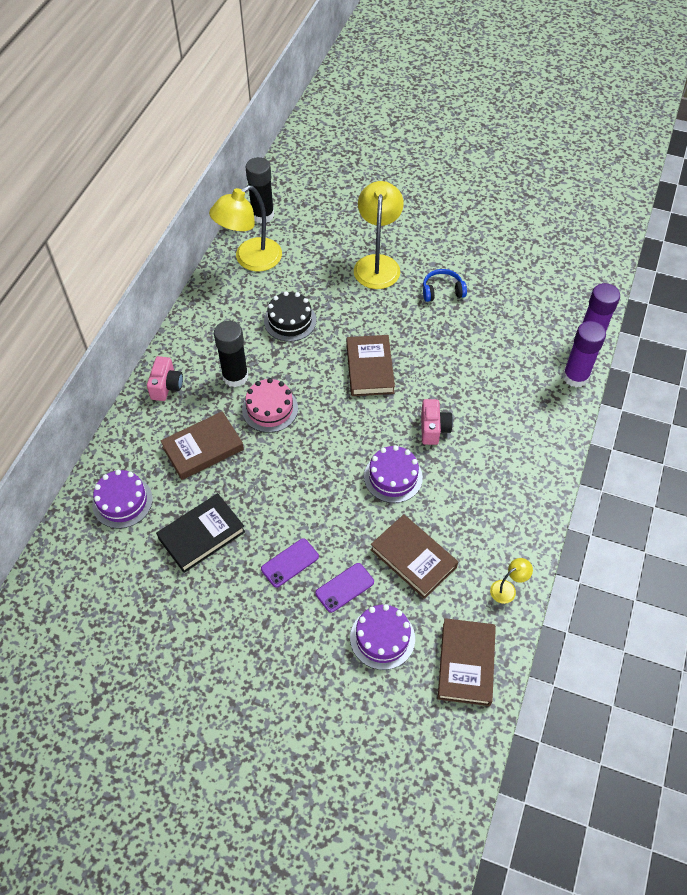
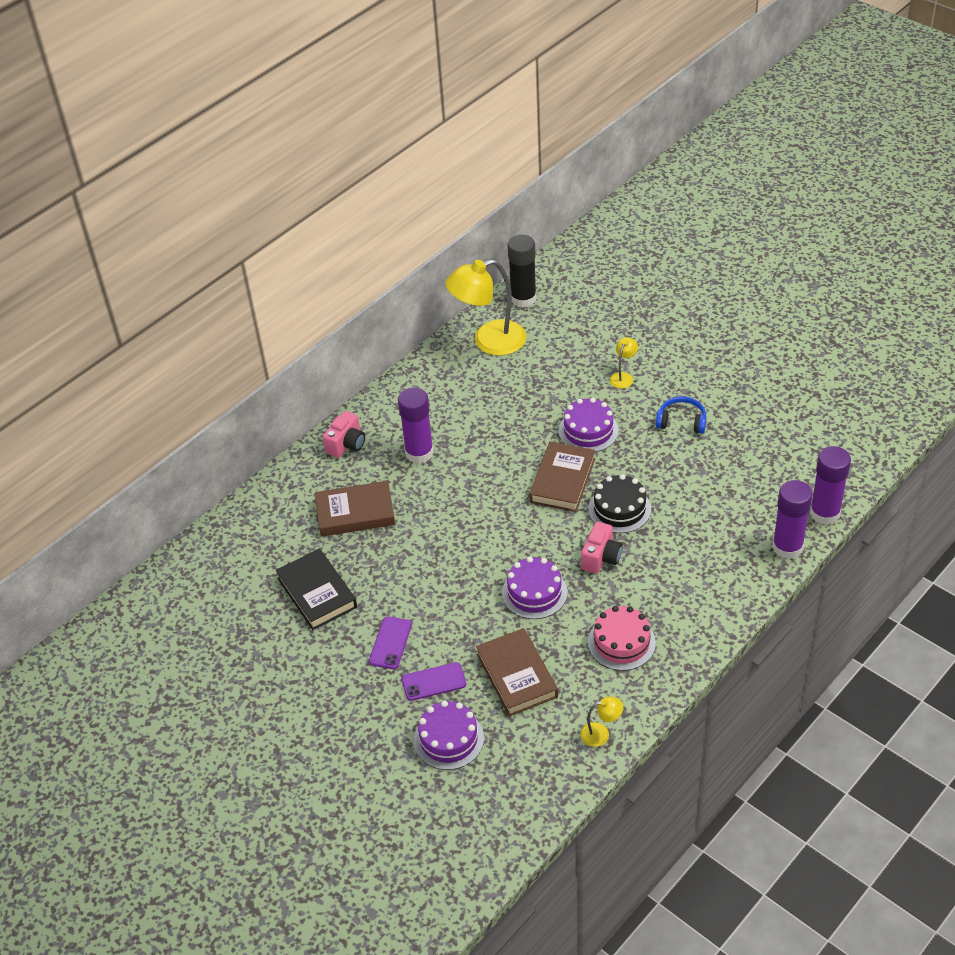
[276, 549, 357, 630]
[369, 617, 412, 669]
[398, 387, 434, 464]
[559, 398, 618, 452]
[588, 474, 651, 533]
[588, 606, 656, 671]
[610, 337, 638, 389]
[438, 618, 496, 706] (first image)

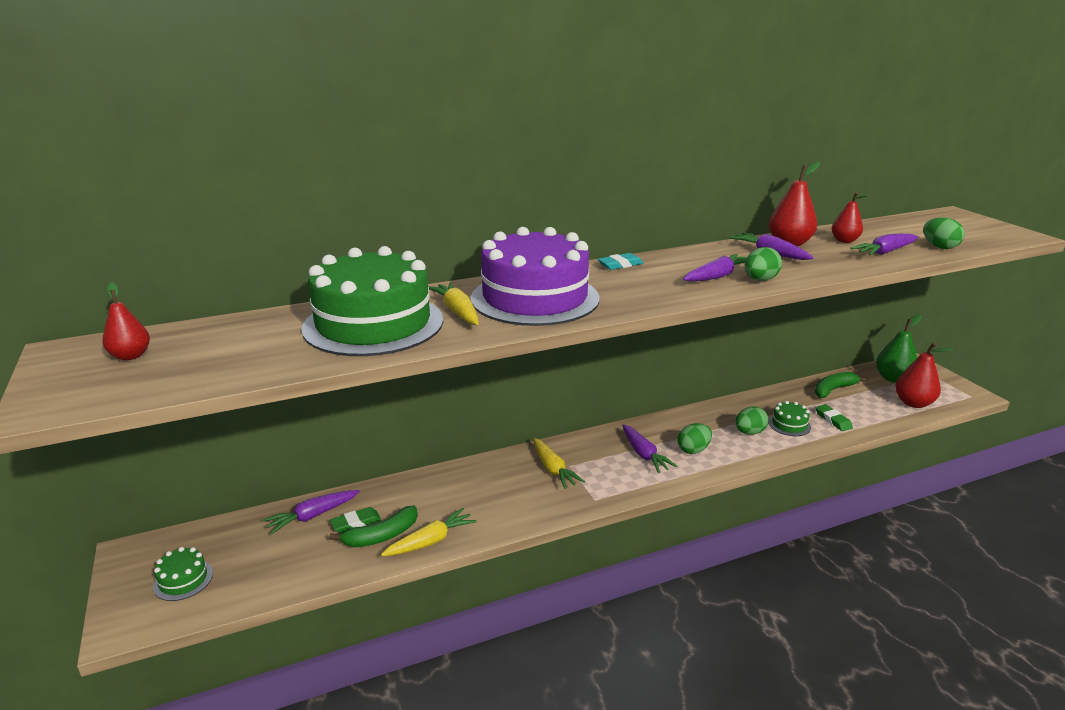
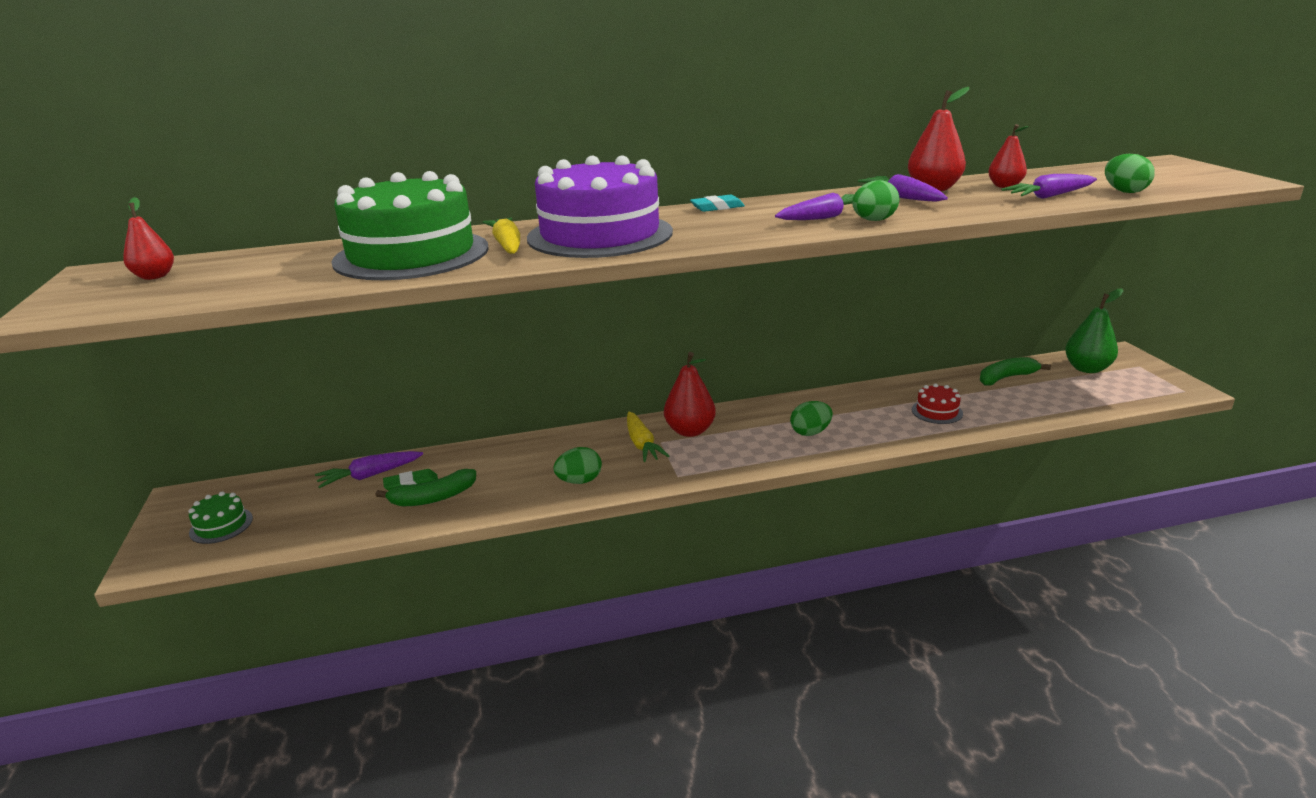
[553, 447, 602, 484]
[664, 352, 716, 437]
[912, 384, 963, 424]
[381, 508, 477, 556] (first image)
[622, 424, 677, 473] (first image)
[816, 404, 853, 431] (first image)

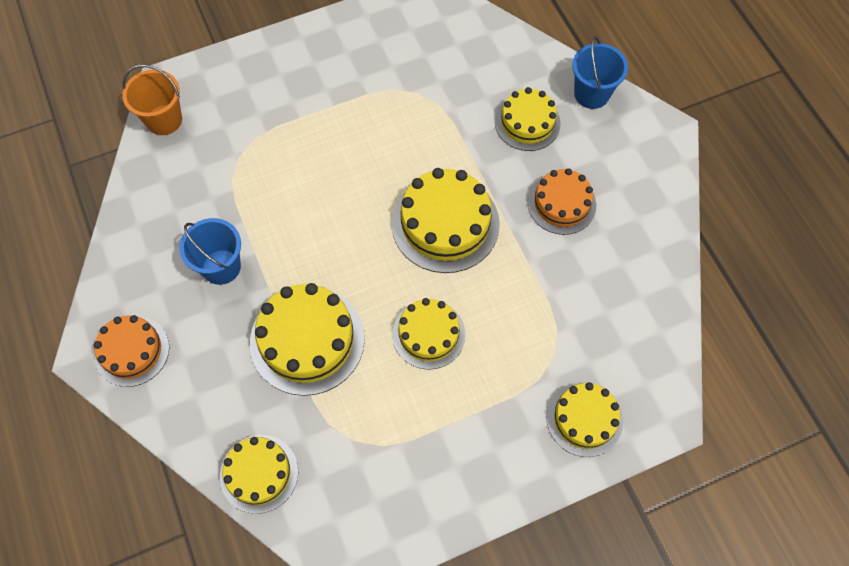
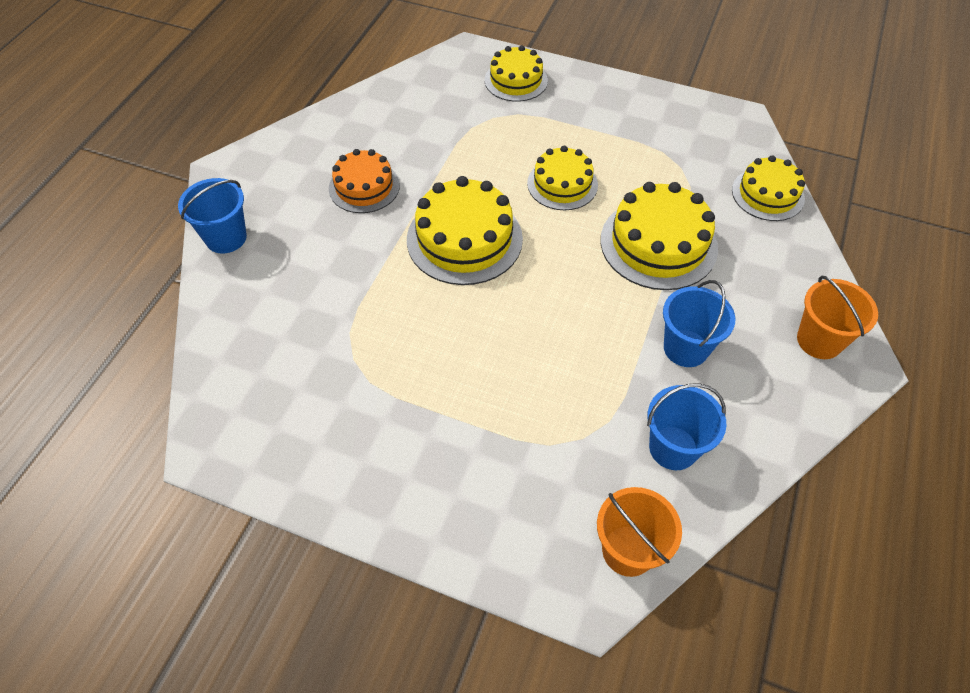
[647, 383, 726, 470]
[797, 276, 878, 359]
[495, 87, 561, 151] (first image)

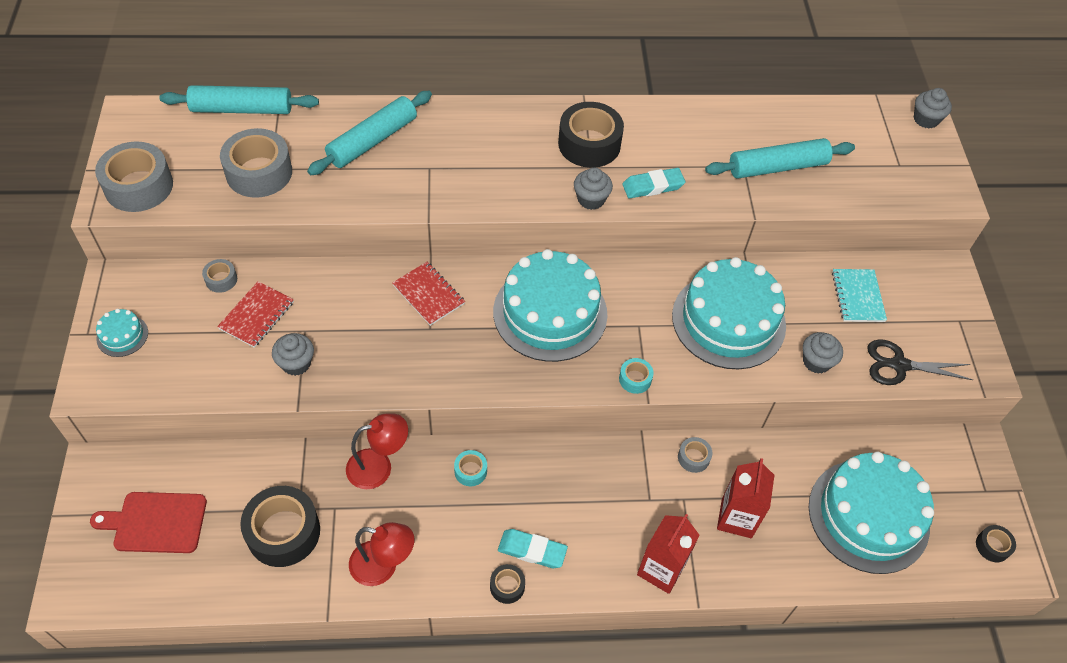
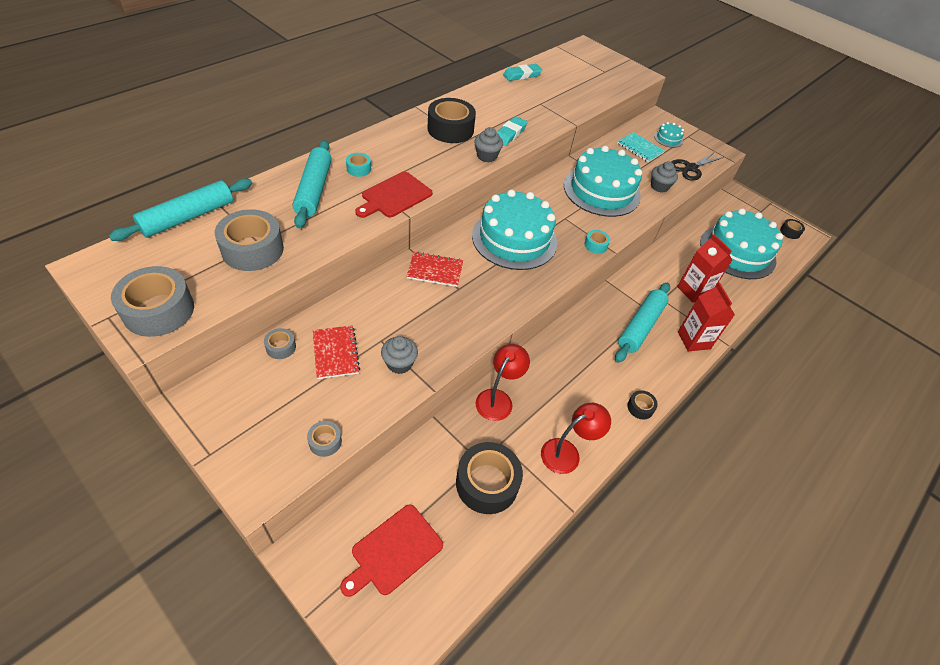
[307, 421, 342, 457]
[346, 153, 371, 177]
[355, 172, 432, 218]
[503, 64, 542, 81]
[615, 282, 670, 363]
[654, 122, 684, 148]
[914, 88, 952, 129] (first image)

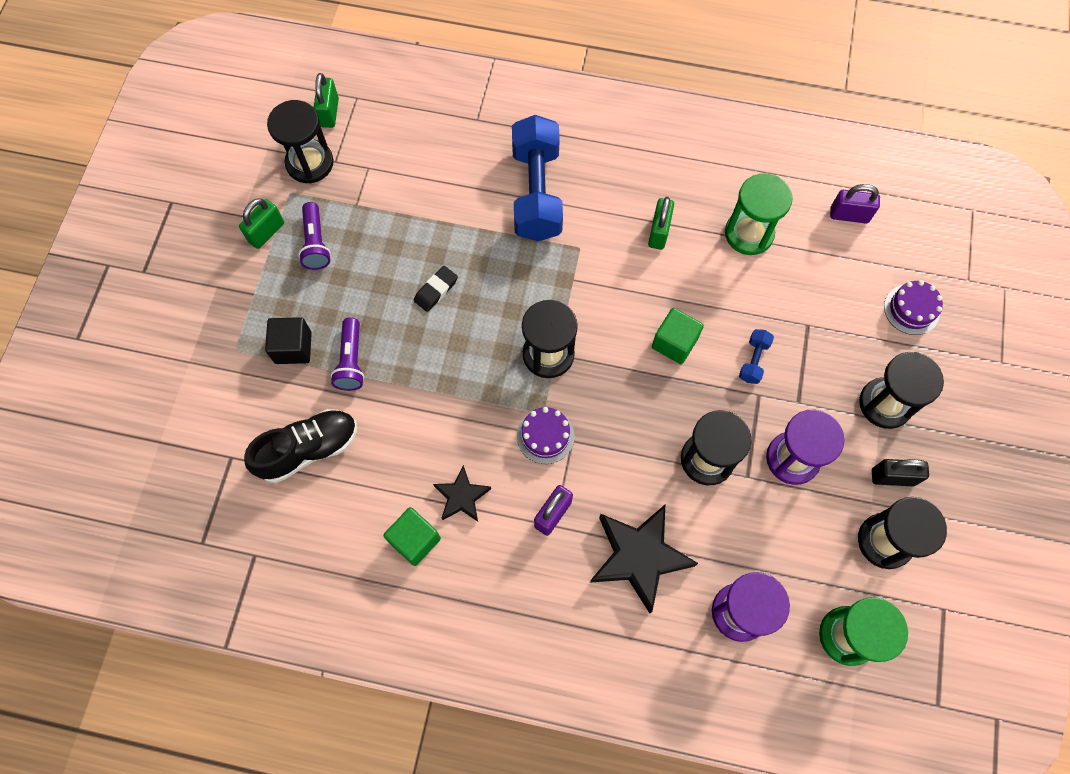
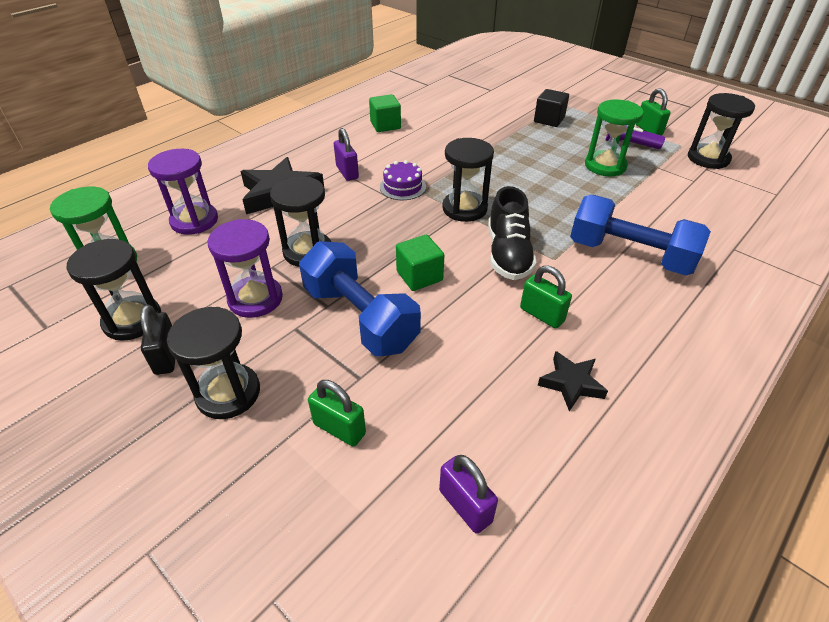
[140, 305, 175, 375]
[299, 241, 421, 356]
[308, 380, 366, 447]
[439, 455, 498, 534]
[488, 186, 537, 280]
[537, 351, 608, 411]
[585, 99, 644, 176]
[331, 317, 365, 391] (first image)
[414, 266, 458, 312] (first image)
[884, 280, 943, 335] (first image)

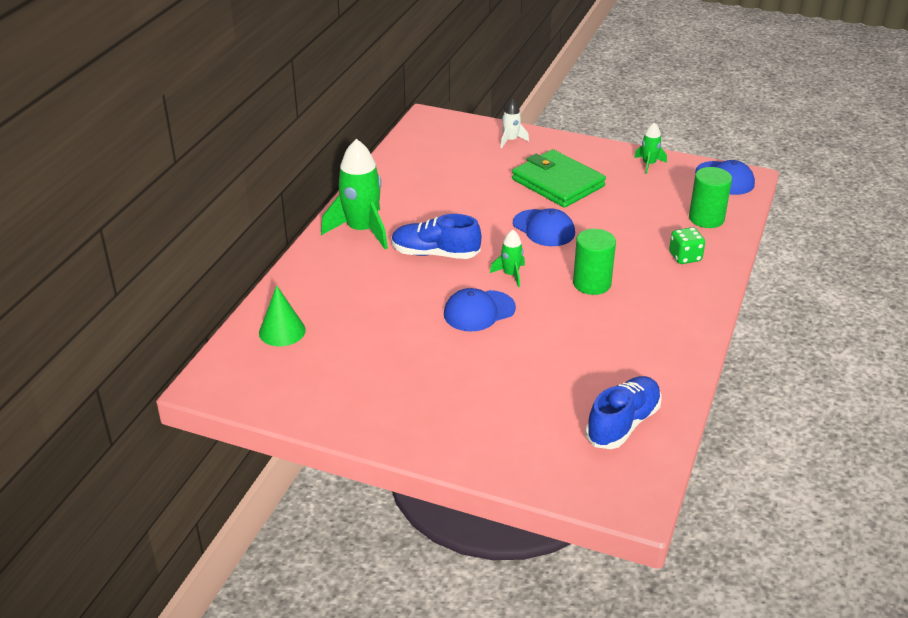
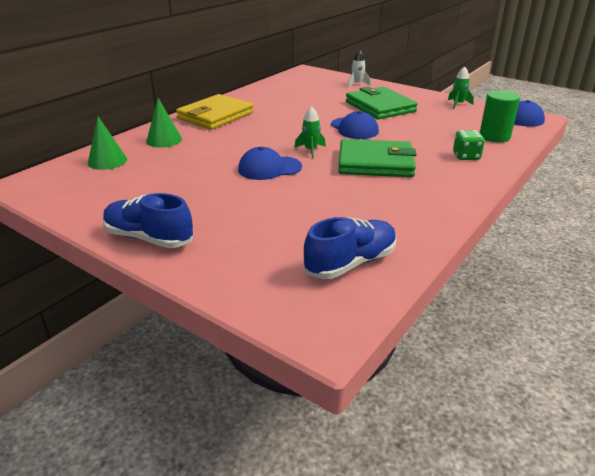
[103, 193, 194, 248]
[146, 98, 182, 148]
[176, 94, 253, 130]
[338, 139, 417, 177]

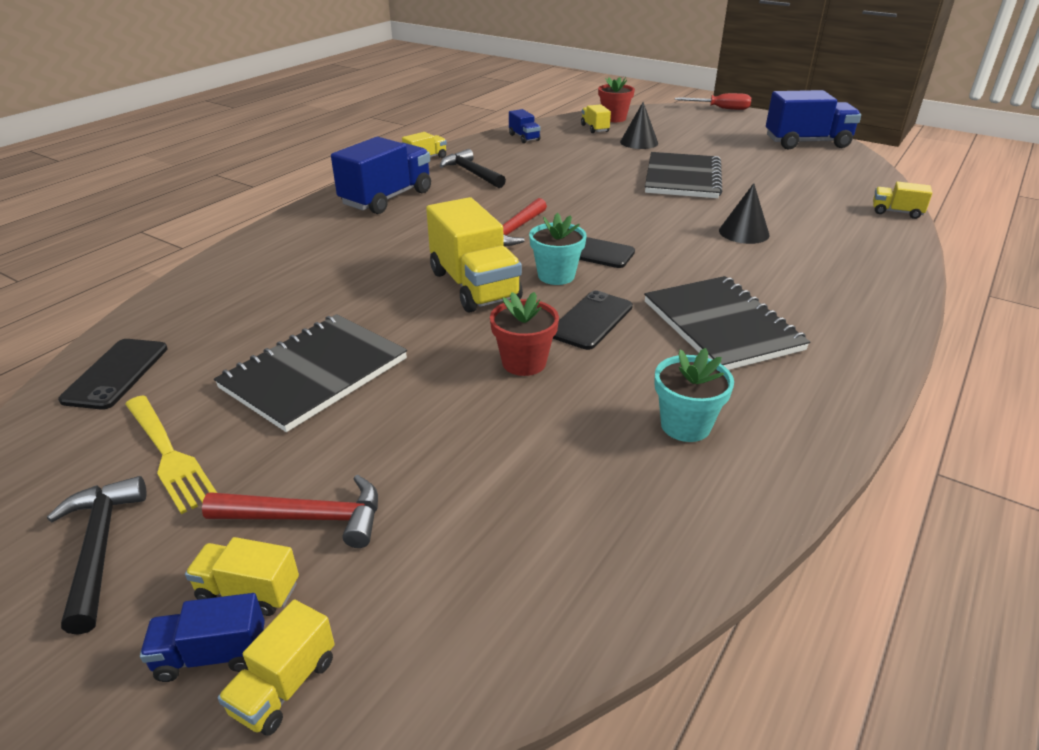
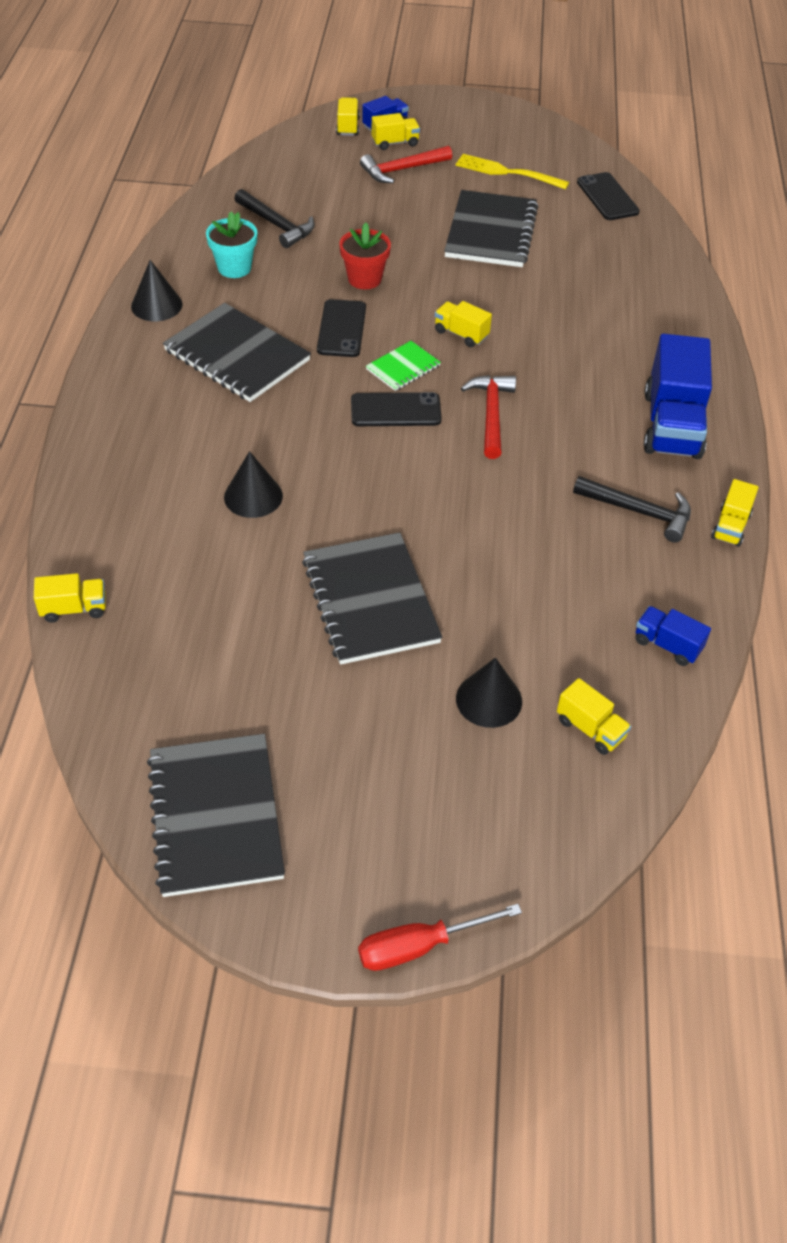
[131, 260, 183, 321]
[147, 734, 285, 897]
[234, 189, 315, 248]
[366, 341, 441, 391]
[435, 301, 492, 347]
[598, 77, 635, 122] (first image)

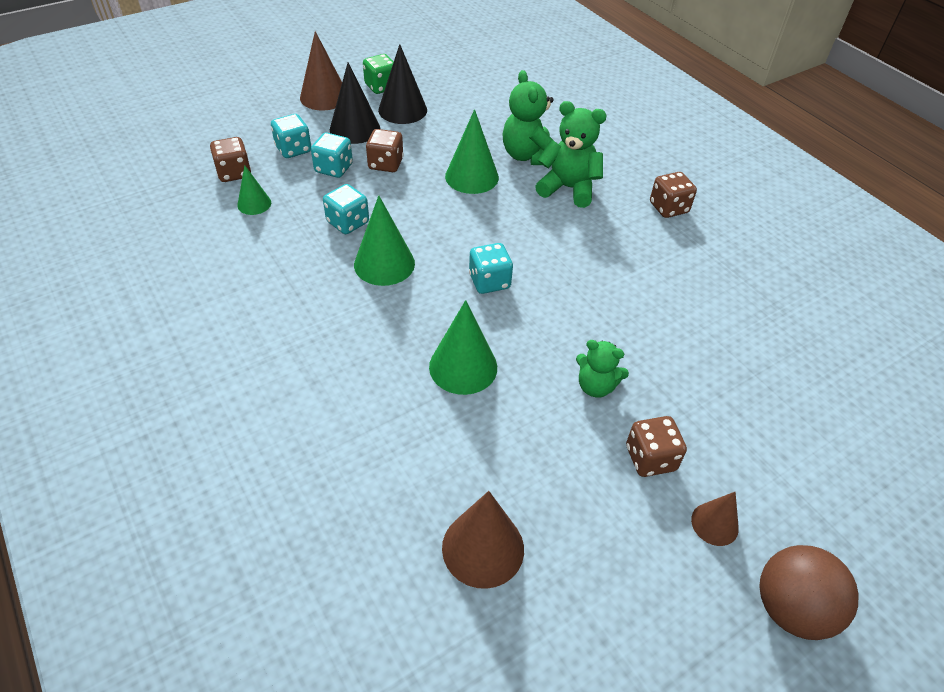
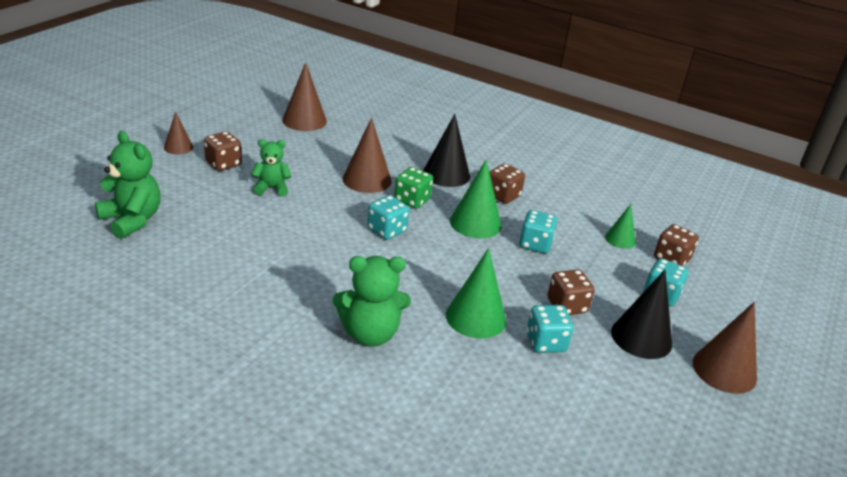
[95, 131, 161, 239]
[343, 118, 392, 193]
[394, 167, 433, 209]
[423, 114, 470, 187]
[490, 164, 525, 204]
[527, 305, 573, 353]
[759, 545, 859, 640] (first image)

